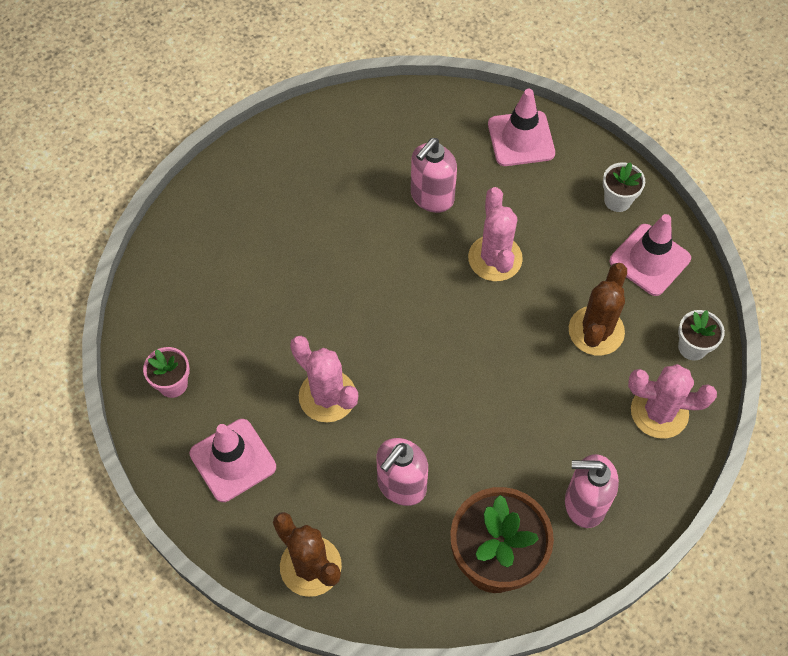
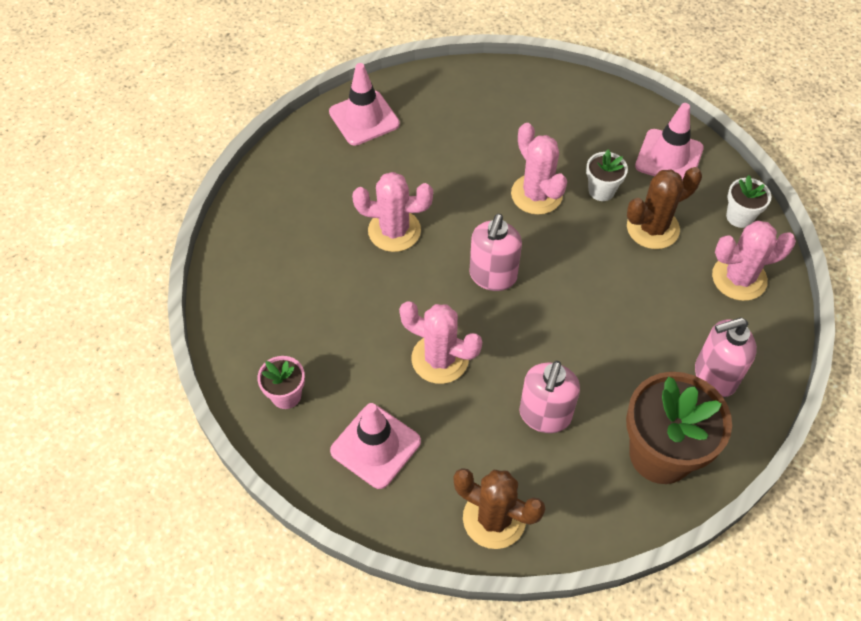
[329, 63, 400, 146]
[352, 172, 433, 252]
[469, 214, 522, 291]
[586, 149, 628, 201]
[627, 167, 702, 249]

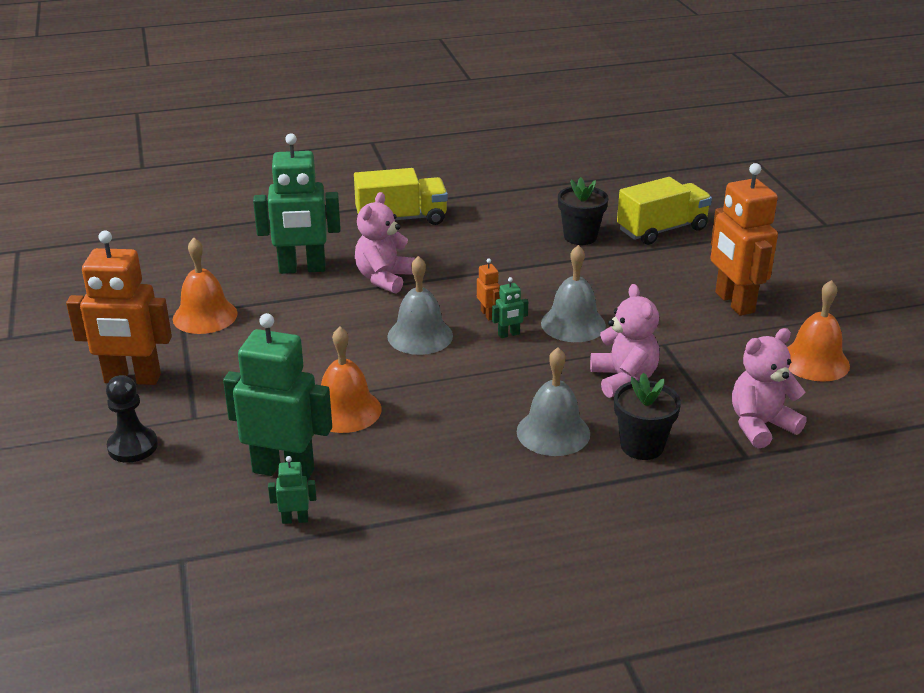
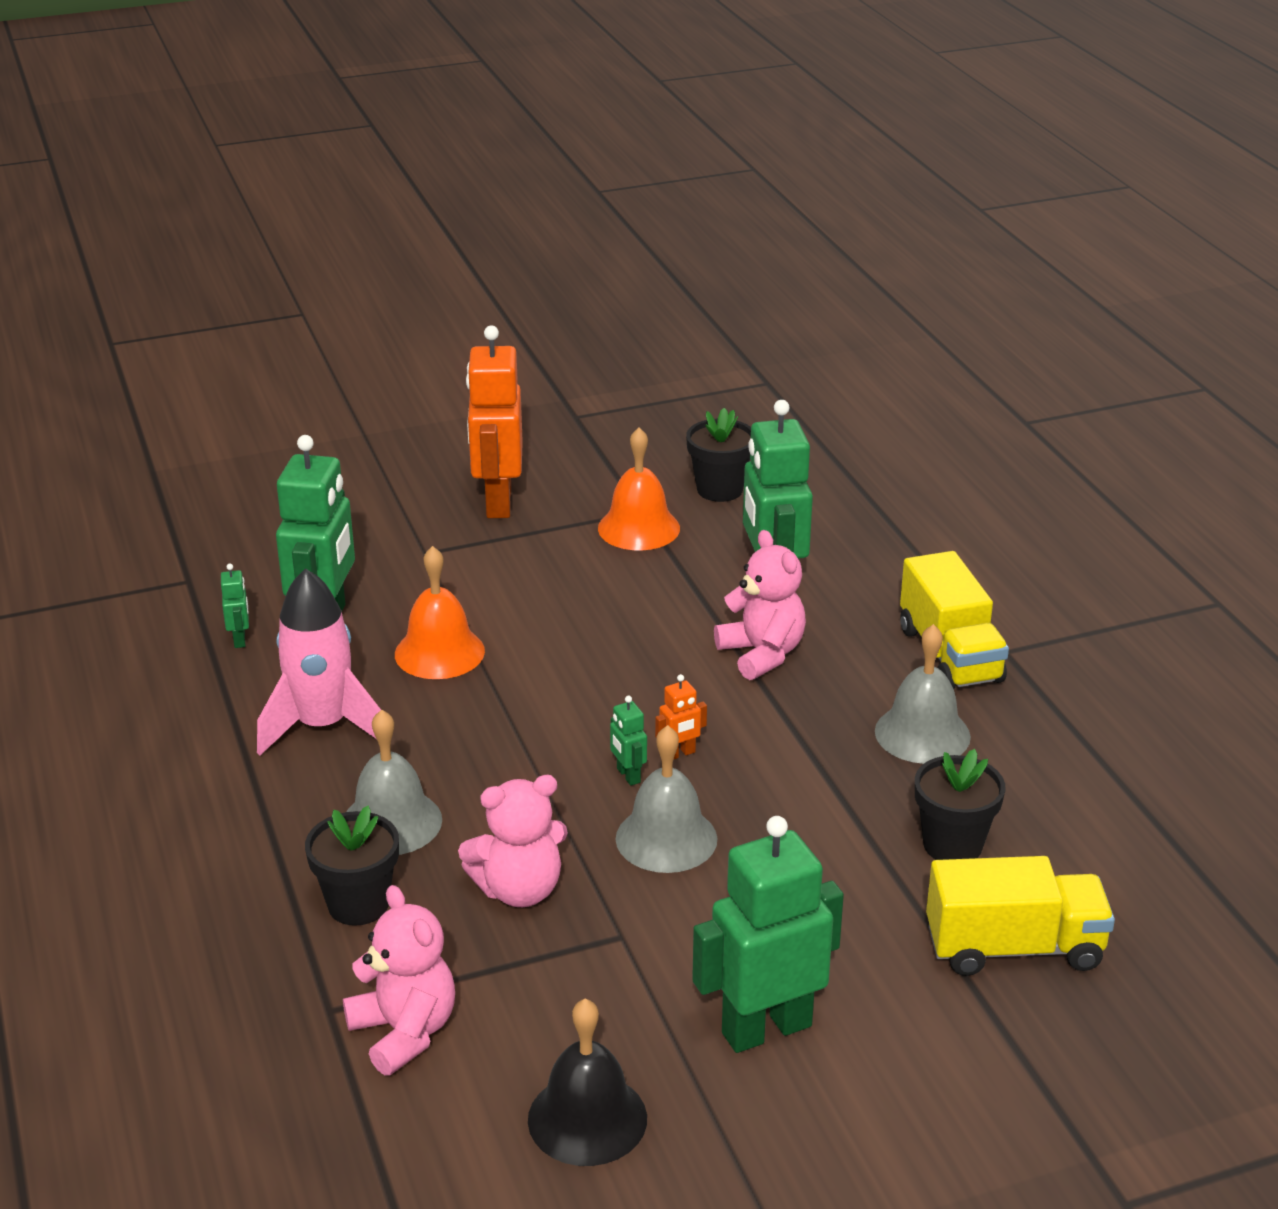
[257, 568, 381, 755]
[528, 999, 647, 1166]
[686, 408, 751, 502]
[692, 816, 844, 1053]
[714, 530, 806, 680]
[875, 624, 971, 764]
[926, 856, 1115, 976]
[106, 375, 158, 463] (first image)

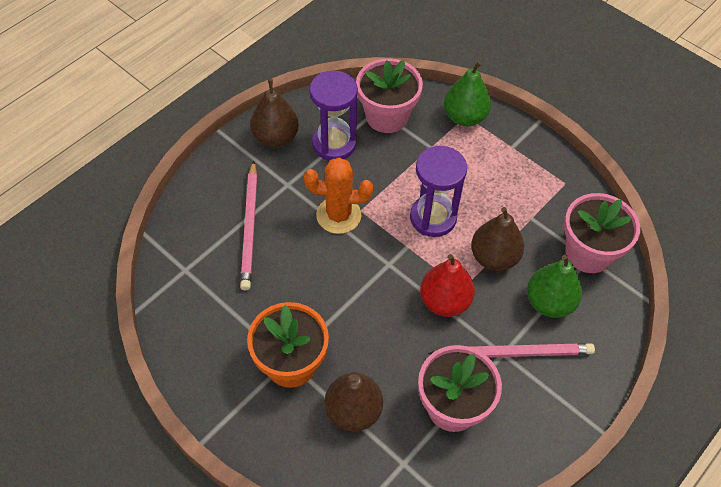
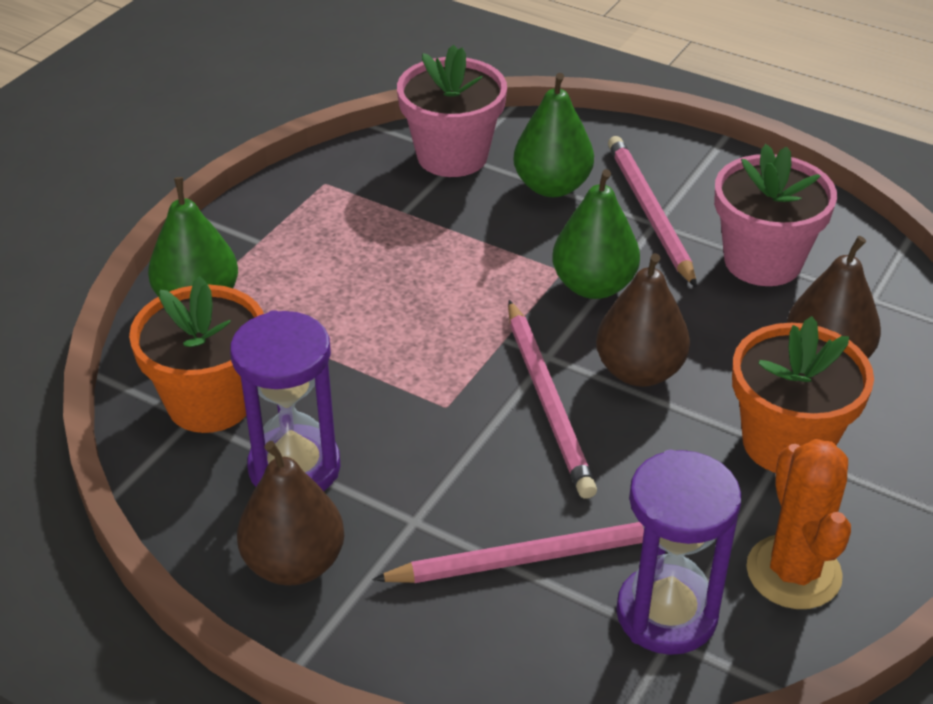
[129, 276, 264, 433]
[508, 300, 597, 499]
[552, 169, 640, 299]
[596, 253, 690, 387]
[616, 450, 741, 655]
[746, 439, 851, 609]

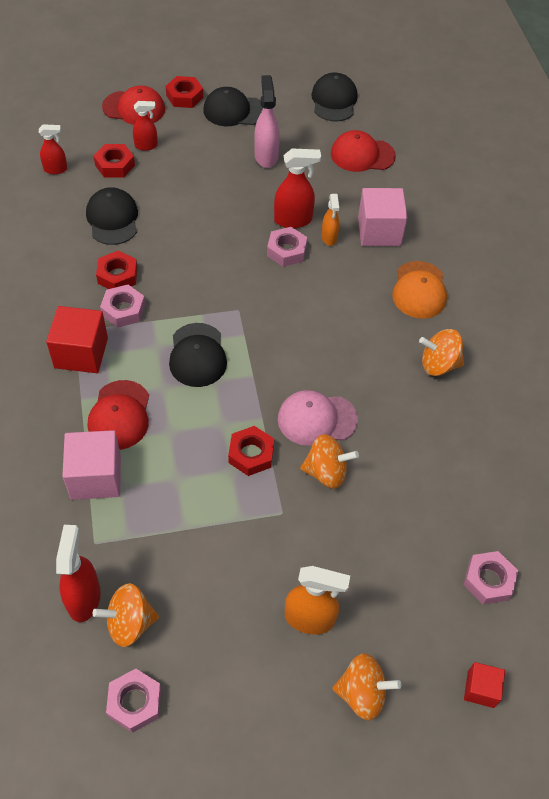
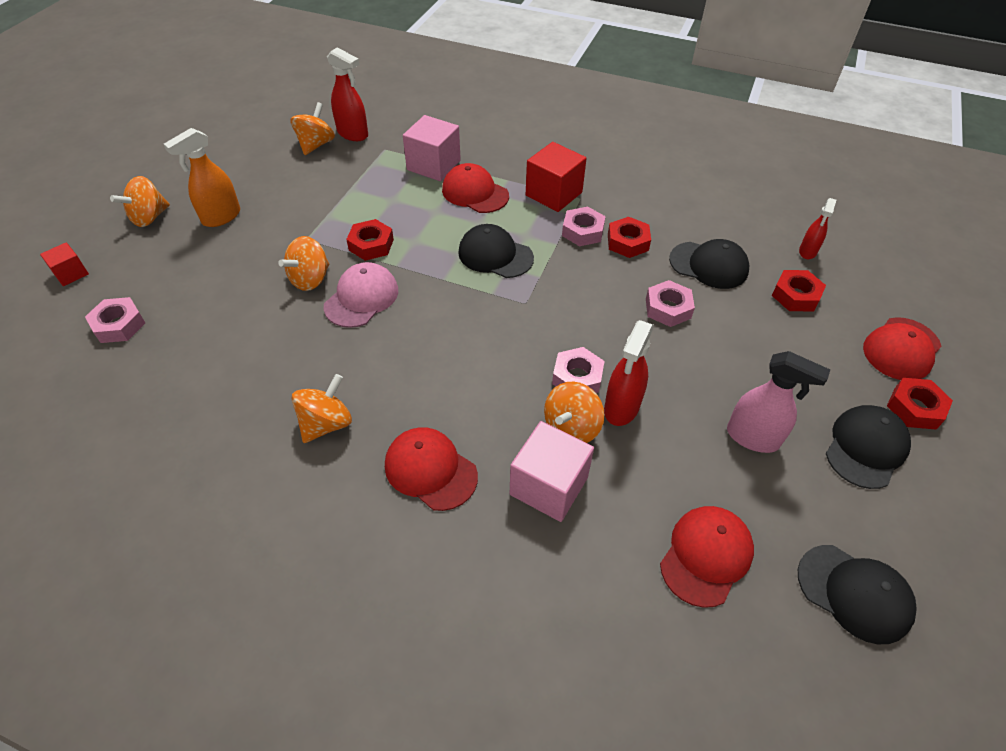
[385, 427, 478, 511]
[544, 382, 604, 443]
[646, 280, 695, 327]
[133, 101, 158, 151] (first image)

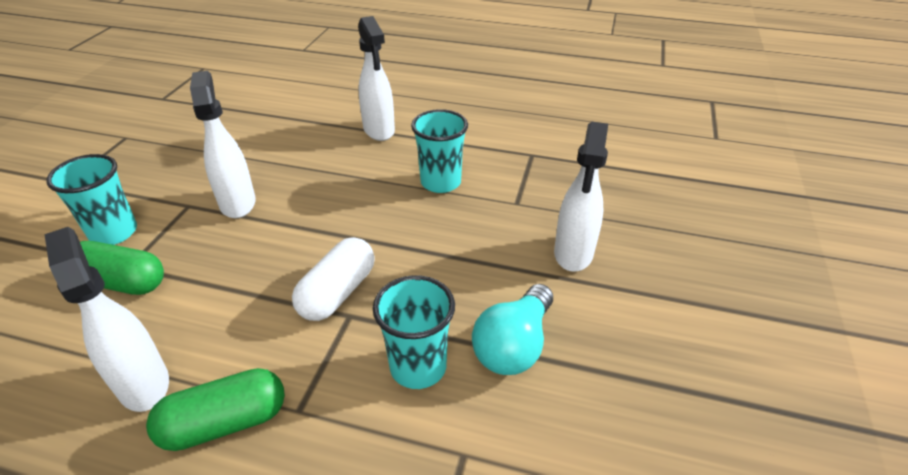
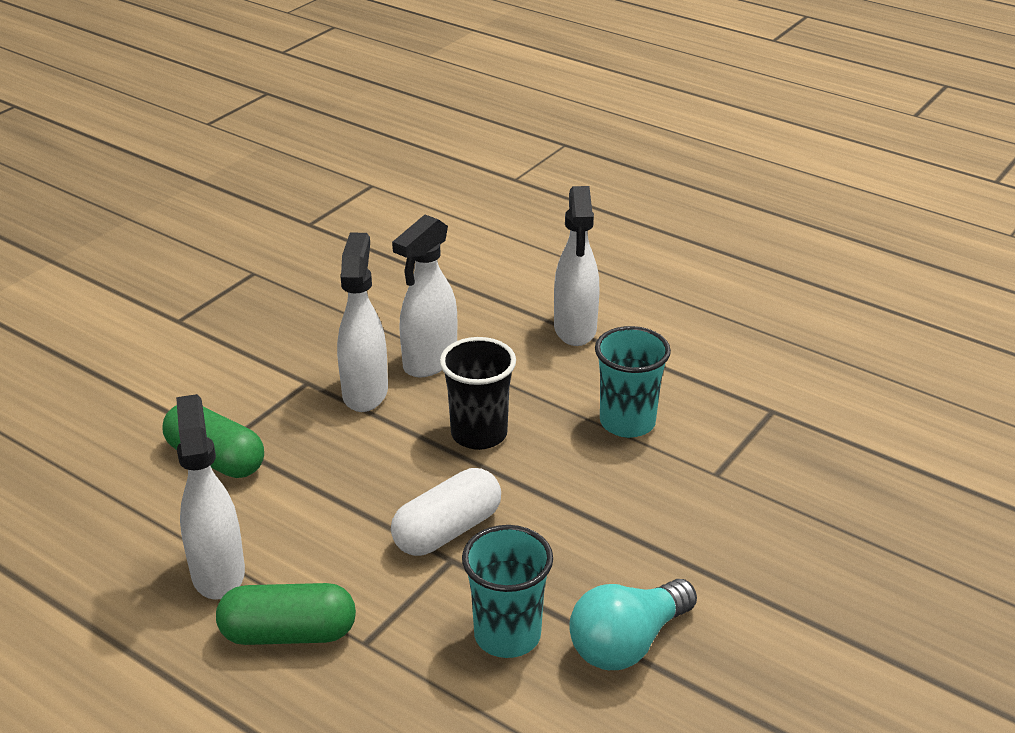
[392, 215, 457, 378]
[440, 337, 516, 450]
[46, 154, 137, 245] (first image)

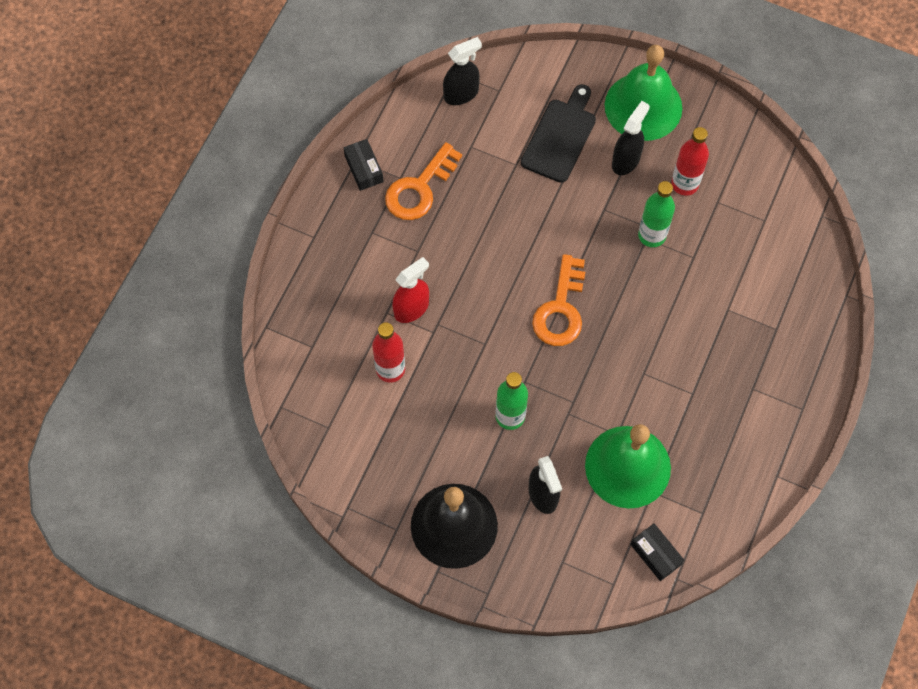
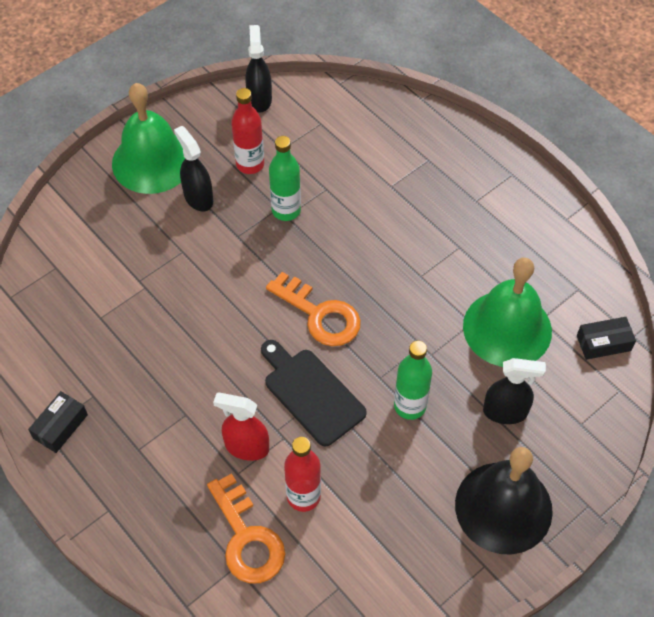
[28, 391, 88, 453]
[207, 473, 285, 584]
[213, 393, 269, 461]
[246, 25, 272, 113]
[261, 340, 367, 446]

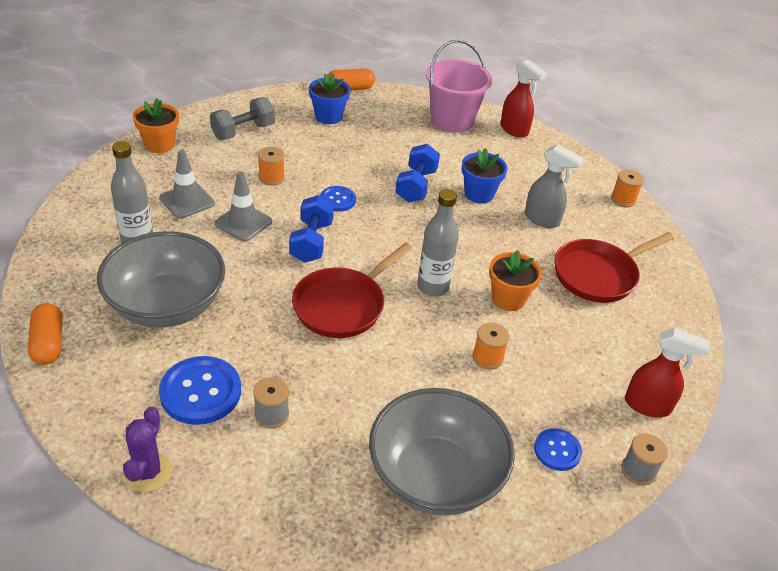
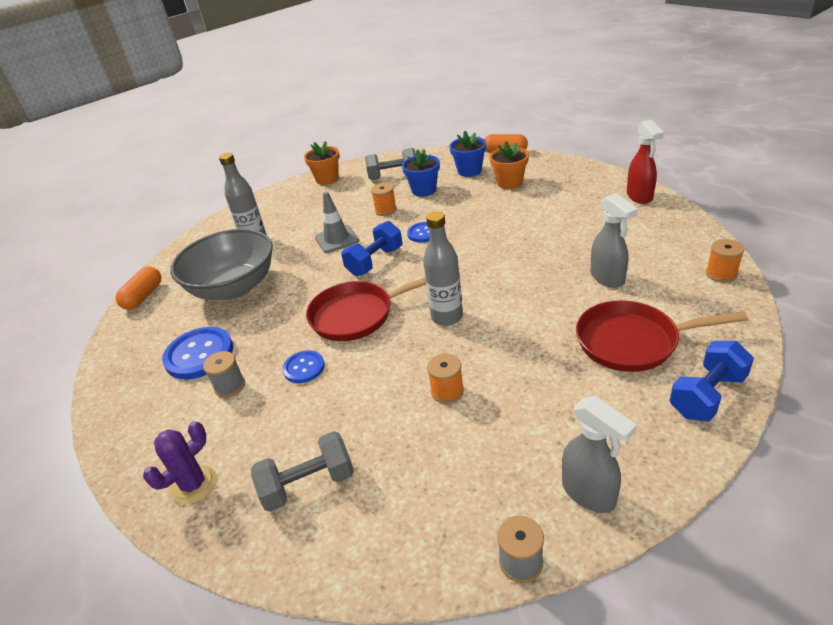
[143, 421, 217, 505]
[251, 431, 354, 512]
[282, 350, 325, 383]
[402, 149, 440, 197]
[490, 141, 529, 189]
[562, 396, 637, 513]
[669, 341, 754, 422]
[159, 149, 215, 219] (first image)
[426, 40, 492, 132] (first image)

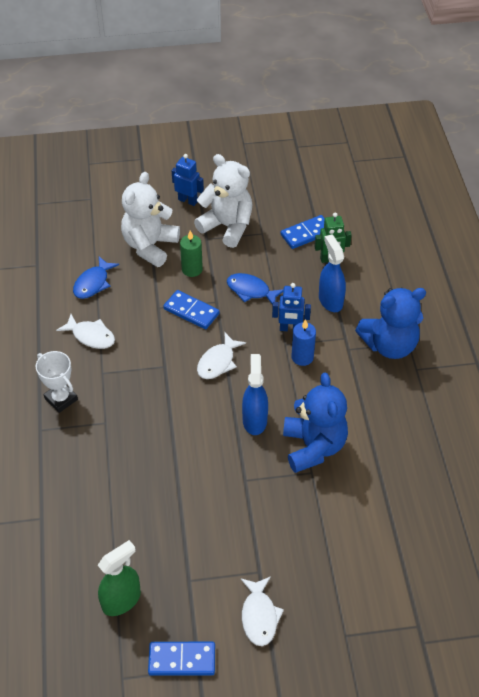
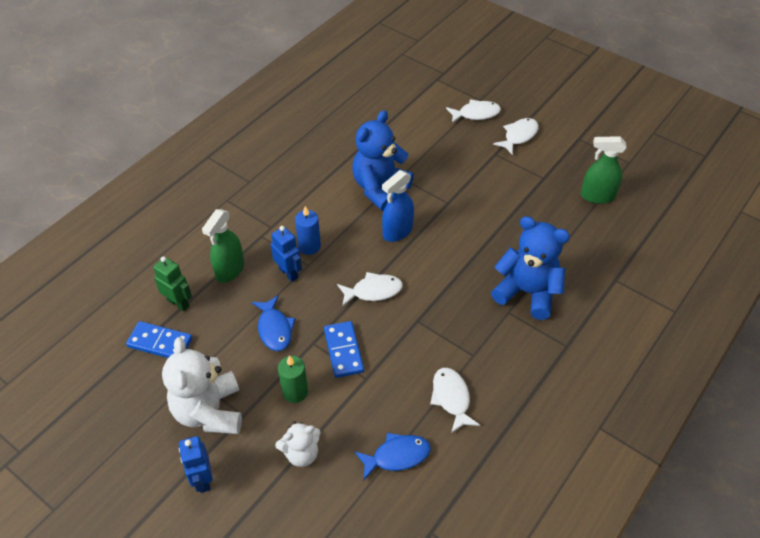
[202, 209, 244, 283]
[275, 421, 321, 467]
[446, 99, 501, 123]
[491, 216, 570, 320]
[36, 351, 78, 413] (first image)
[148, 642, 215, 676] (first image)

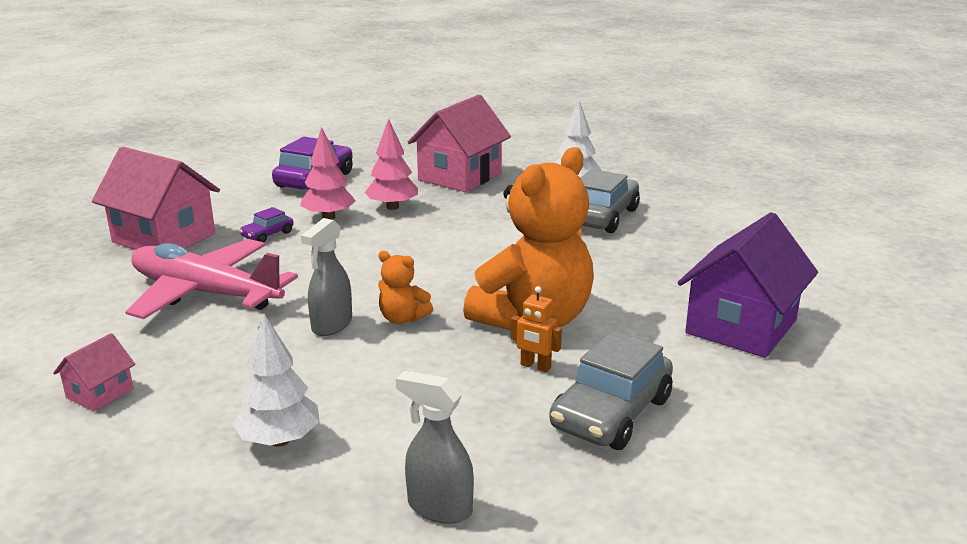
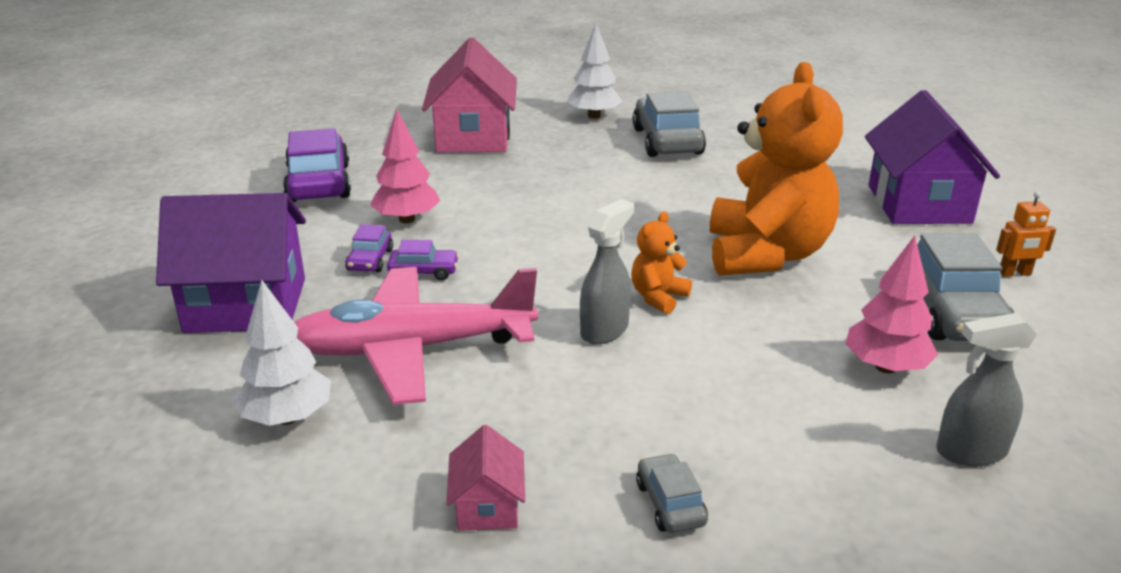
[156, 193, 306, 333]
[233, 280, 331, 426]
[387, 240, 459, 281]
[580, 199, 634, 344]
[631, 211, 692, 314]
[636, 453, 708, 533]
[845, 236, 938, 373]
[996, 191, 1056, 277]

